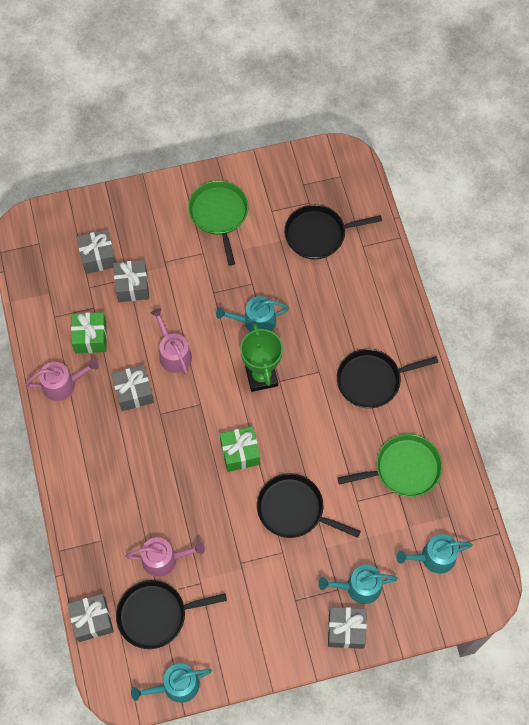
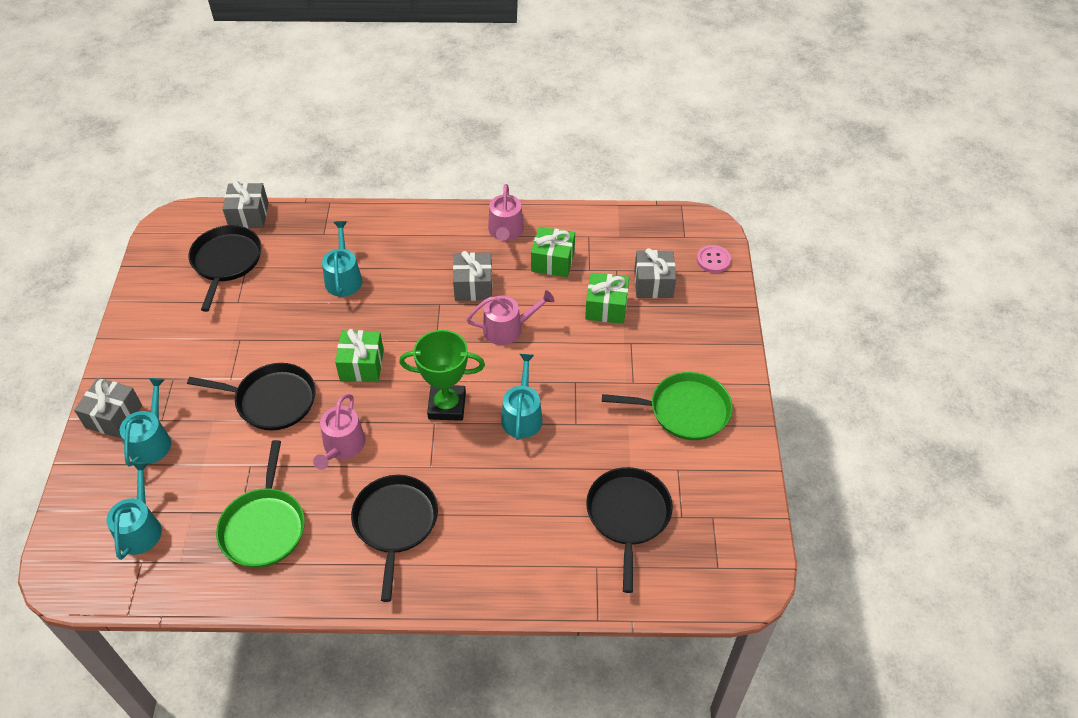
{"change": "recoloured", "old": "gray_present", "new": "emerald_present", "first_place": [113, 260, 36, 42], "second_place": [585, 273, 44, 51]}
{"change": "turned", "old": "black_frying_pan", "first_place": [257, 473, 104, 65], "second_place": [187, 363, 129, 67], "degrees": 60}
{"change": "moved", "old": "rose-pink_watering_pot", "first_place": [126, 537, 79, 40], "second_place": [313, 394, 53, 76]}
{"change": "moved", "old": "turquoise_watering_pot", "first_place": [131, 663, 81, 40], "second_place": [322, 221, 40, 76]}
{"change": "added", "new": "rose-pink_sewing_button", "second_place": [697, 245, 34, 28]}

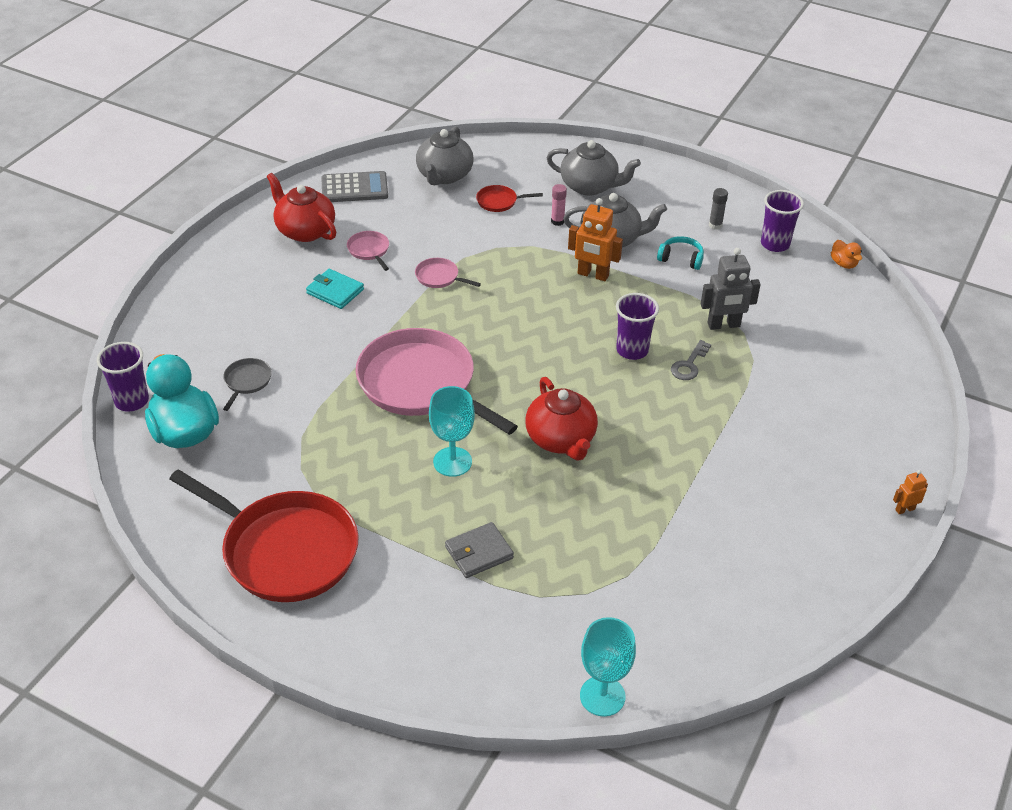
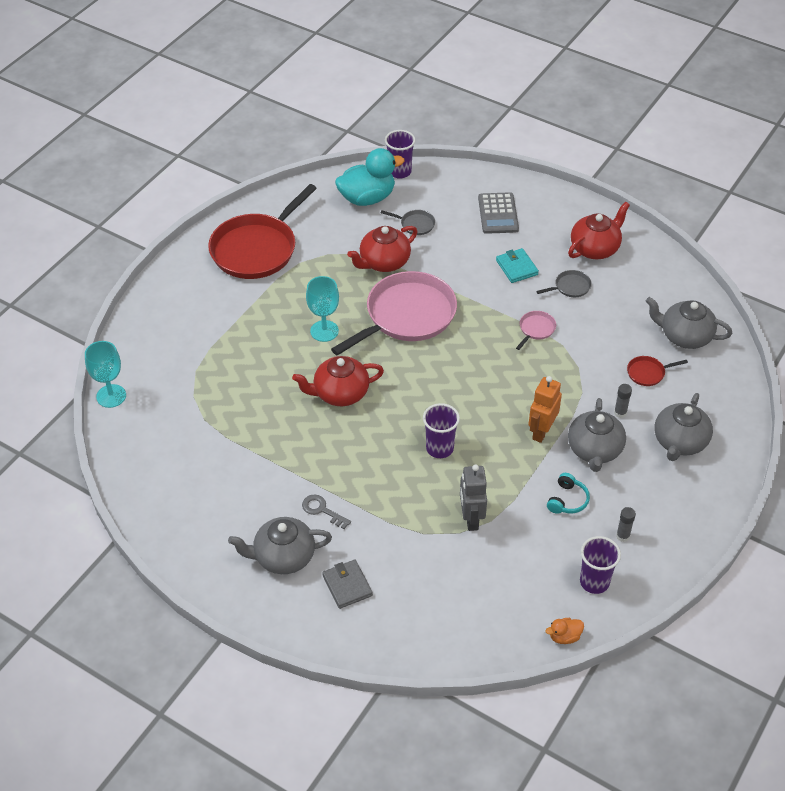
{"change": "moved", "old": "gray_pocket_calculator", "first_place": [321, 171, 67, 31], "second_place": [478, 192, 41, 42]}
{"change": "recoloured", "old": "rose-pink_glue_stick", "new": "gray_glue_stick", "first_place": [551, 184, 16, 42], "second_place": [614, 384, 18, 34]}
{"change": "turned", "old": "scarlet_frying_pan", "first_place": [476, 185, 67, 27], "second_place": [627, 356, 61, 30], "degrees": -105}
{"change": "recoloured", "old": "rose-pink_frying_pan", "new": "gray_frying_pan", "first_place": [347, 231, 42, 40], "second_place": [536, 270, 56, 27]}
{"change": "turned", "old": "turquoise_billfold", "first_place": [306, 269, 58, 40], "second_place": [496, 248, 43, 35], "degrees": -60}
{"change": "moved", "old": "gray_key", "first_place": [671, 340, 40, 40], "second_place": [302, 494, 49, 35]}
{"change": "removed", "old": "orange-coloured_robot_figure", "first_place": [893, 470, 35, 44]}
{"change": "moved", "old": "gray_billfold", "first_place": [445, 522, 69, 56], "second_place": [322, 560, 51, 49]}
{"change": "added", "new": "scarlet_teapot", "second_place": [347, 226, 71, 46]}
{"change": "added", "new": "gray_teapot", "second_place": [228, 517, 104, 57]}

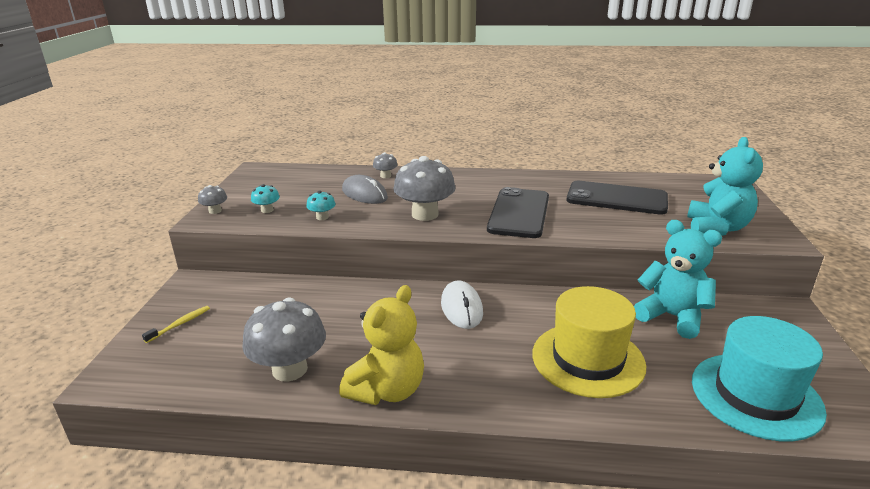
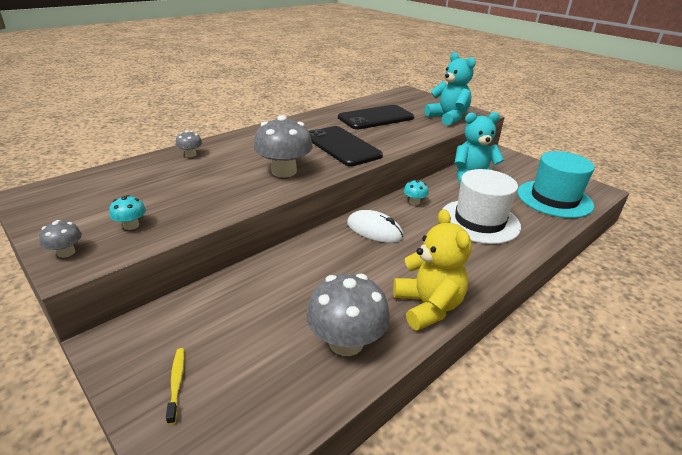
{"change": "removed", "old": "gray_PC_mouse", "first_place": [342, 175, 46, 29]}
{"change": "moved", "old": "turquoise_mushroom", "first_place": [306, 191, 30, 29], "second_place": [404, 180, 25, 25]}
{"change": "recoloured", "old": "yellow_tall_hat", "new": "snow-white_tall_hat", "first_place": [532, 286, 114, 112], "second_place": [443, 169, 78, 75]}

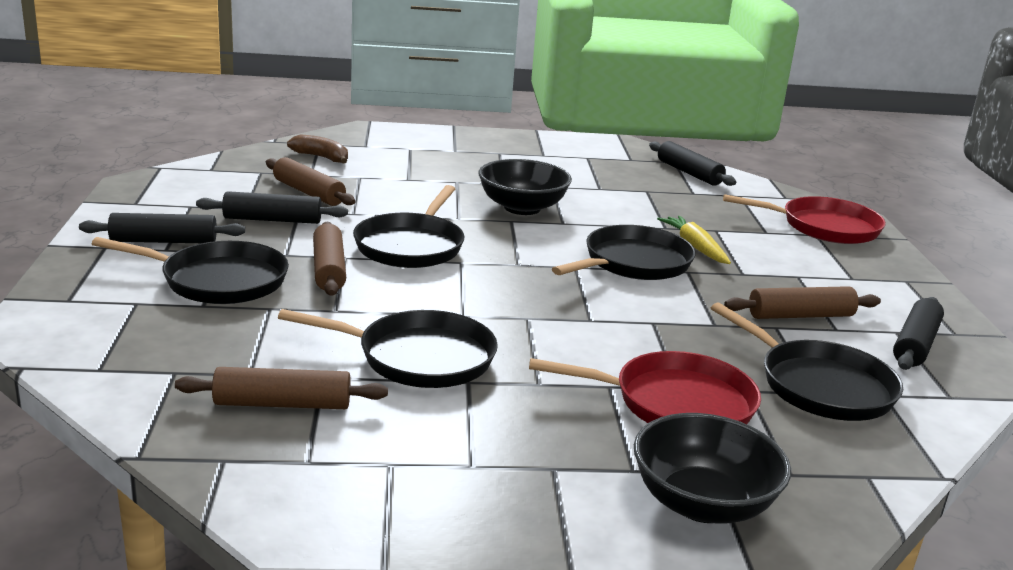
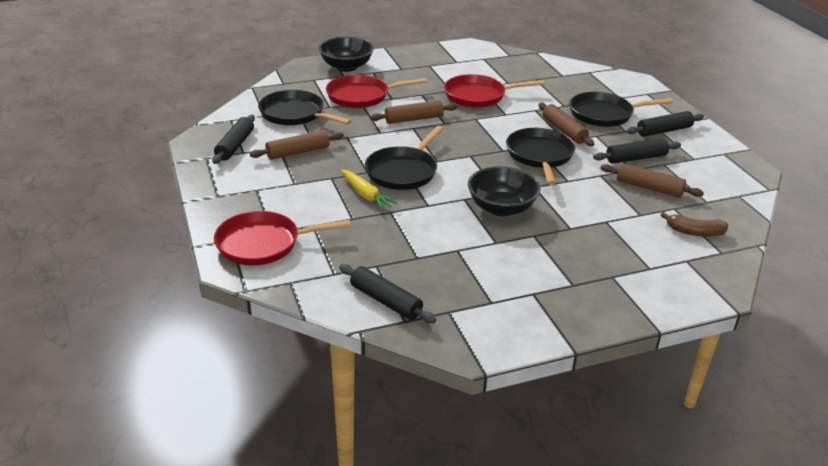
{"change": "recoloured", "old": "black_frying_pan", "new": "scarlet_frying_pan", "first_place": [278, 309, 220, 79], "second_place": [444, 74, 100, 34]}
{"change": "moved", "old": "russet_dough_roller", "first_place": [175, 367, 213, 42], "second_place": [370, 100, 87, 24]}

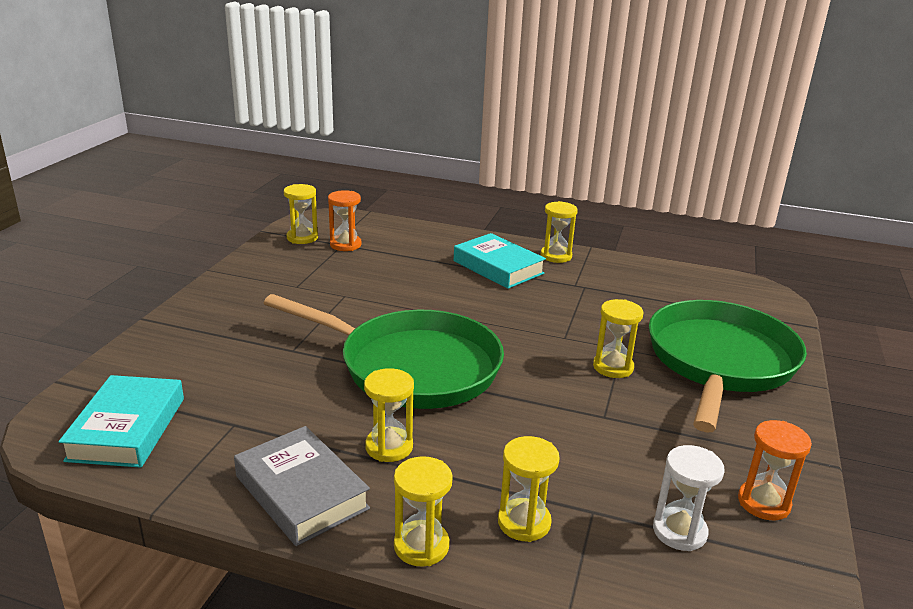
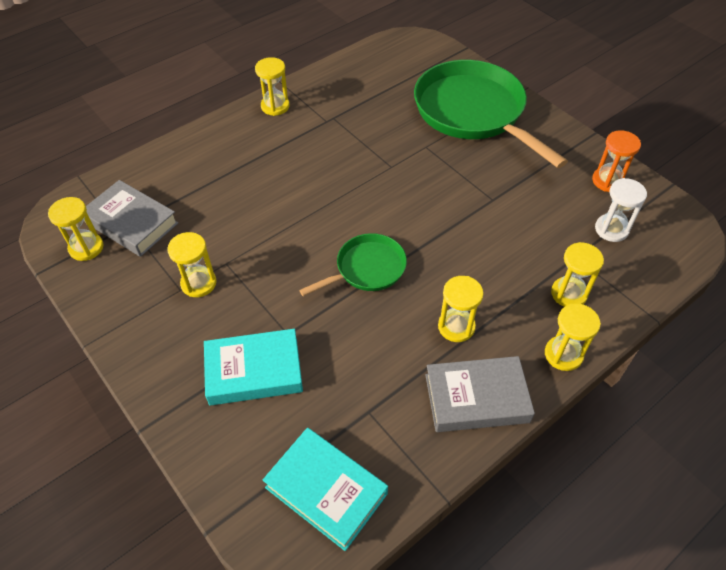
{"change": "replaced", "old": "orange-coloured_sandglass", "new": "gray_hardcover", "first_place": [328, 190, 34, 61], "second_place": [84, 180, 94, 77]}
{"change": "moved", "old": "turquoise_hardcover", "first_place": [454, 233, 92, 56], "second_place": [204, 329, 99, 77]}
{"change": "resized", "old": "emerald_frying_pan", "first_place": [264, 294, 240, 115], "second_place": [299, 233, 108, 63], "factor": 0.52}
{"change": "moved", "old": "yellow_sandglass", "first_place": [593, 299, 50, 79], "second_place": [167, 232, 50, 65]}

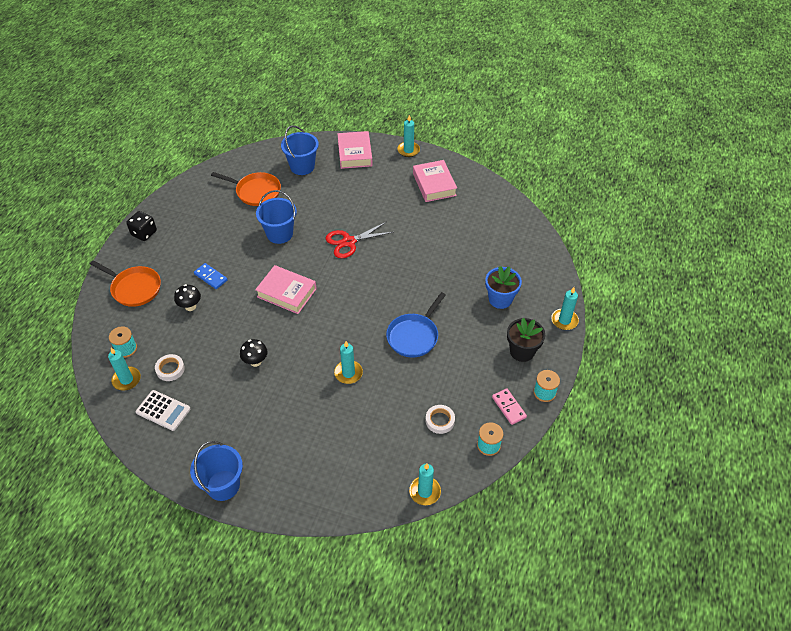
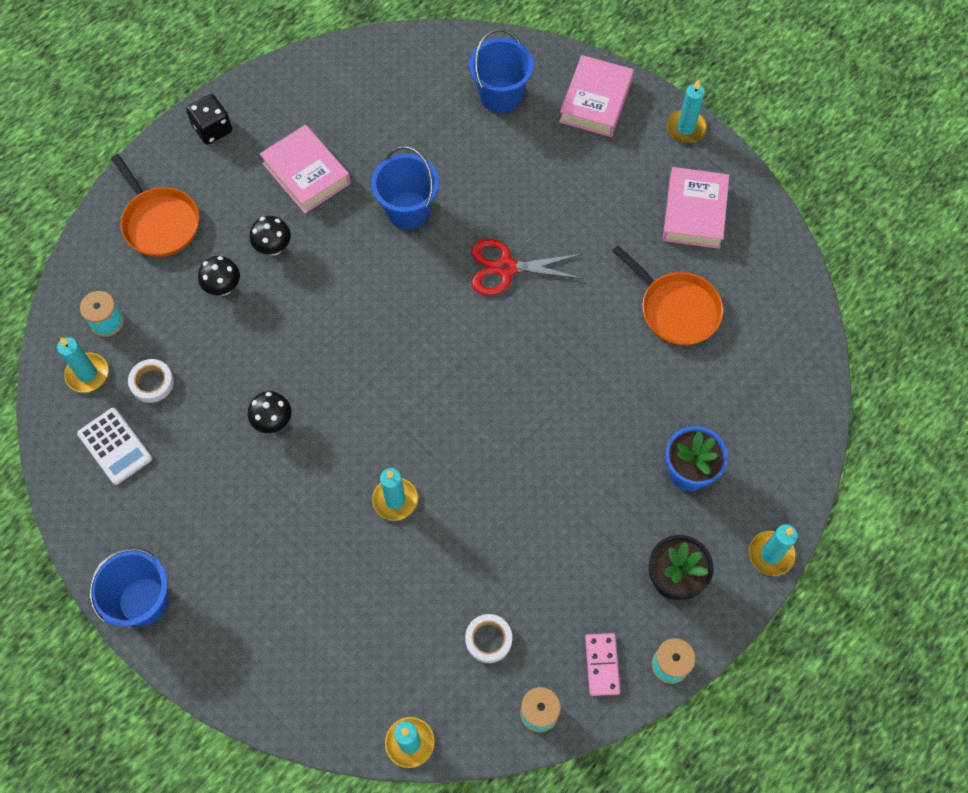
{"change": "moved", "old": "orange-coloured_frying_pan", "first_place": [211, 172, 70, 34], "second_place": [612, 245, 111, 101]}
{"change": "replaced", "old": "cobalt_domino_piece", "new": "black_mushroom", "first_place": [194, 263, 34, 26], "second_place": [250, 216, 41, 40]}
{"change": "moved", "old": "rose-pink_hardcover", "first_place": [255, 265, 62, 49], "second_place": [260, 125, 91, 89]}
{"change": "removed", "old": "cobalt_frying_pan", "first_place": [386, 292, 60, 65]}

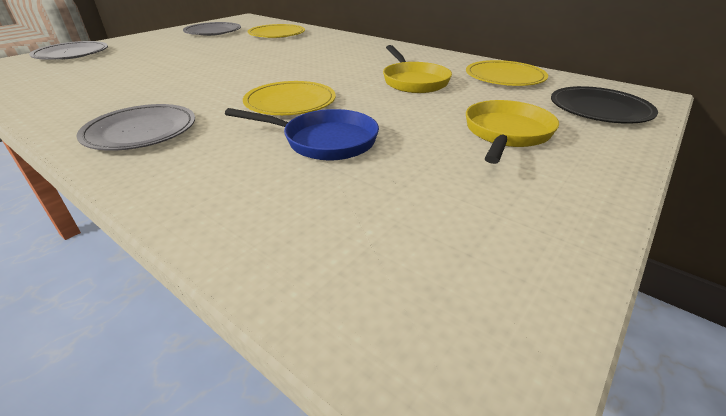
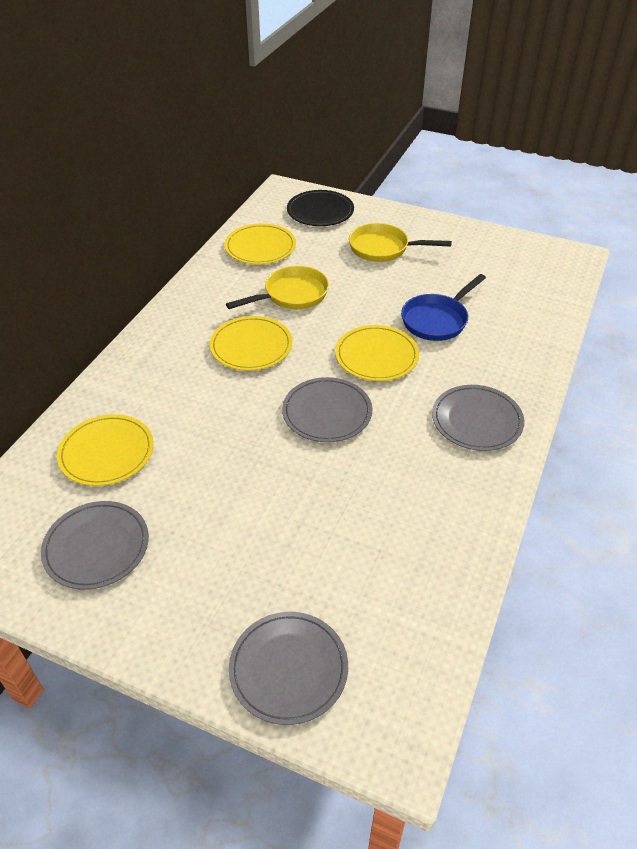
{"change": "turned", "old": "cobalt_frying_pan", "first_place": [225, 108, 154, 52], "second_place": [401, 274, 85, 67], "degrees": -135}
{"change": "added", "new": "yellow_flat_dish", "second_place": [210, 316, 83, 55]}
{"change": "added", "new": "gray_flat_dish", "second_place": [282, 377, 90, 65]}

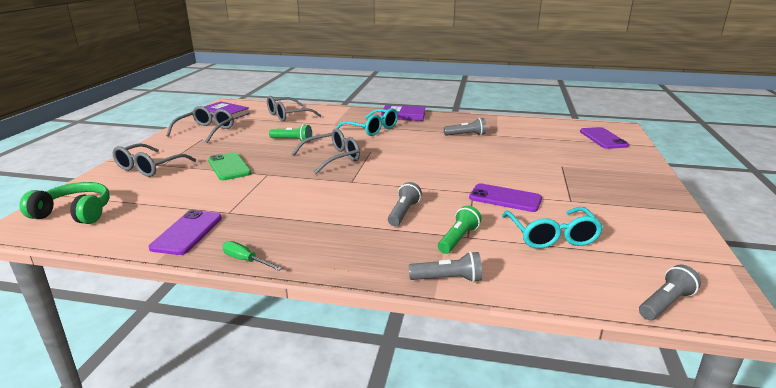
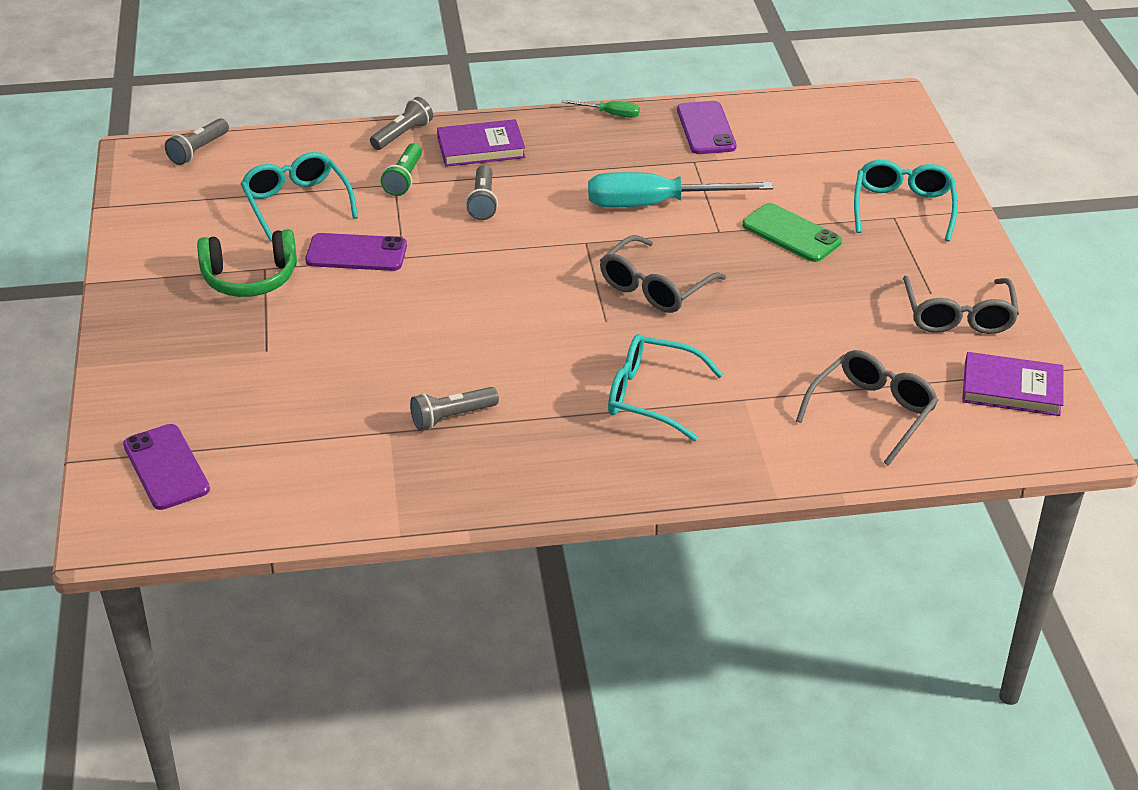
{"change": "moved", "old": "violet_hardcover", "first_place": [381, 105, 45, 16], "second_place": [437, 119, 88, 48]}
{"change": "removed", "old": "emerald_torch", "first_place": [269, 124, 43, 18]}
{"change": "recoloured", "old": "gray_spectacles", "new": "turquoise_spectacles", "first_place": [112, 143, 84, 34], "second_place": [854, 160, 104, 81]}
{"change": "moved", "old": "emerald_headphones", "first_place": [20, 182, 90, 42], "second_place": [197, 229, 100, 68]}
{"change": "turned", "old": "gray_torch", "first_place": [409, 251, 73, 31], "second_place": [370, 97, 63, 53], "degrees": 150}
{"change": "added", "new": "turquoise_hand_screwdriver", "second_place": [588, 172, 185, 36]}

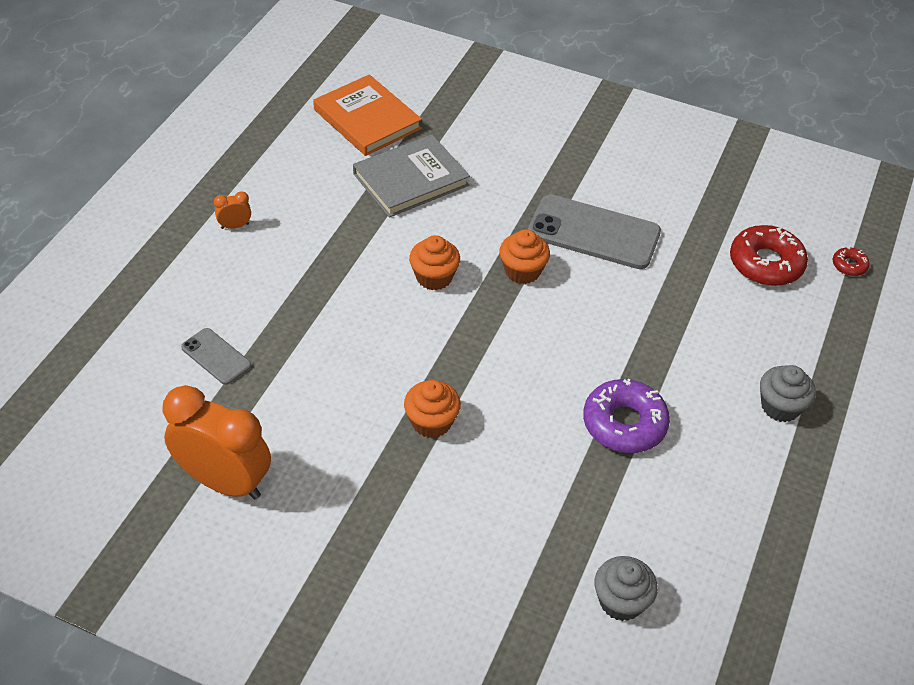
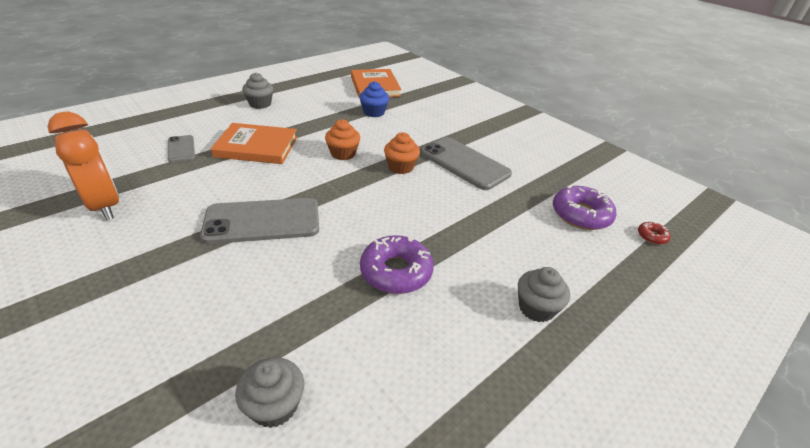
{"change": "replaced", "old": "gray_hardcover", "new": "cobalt_fairy_cake", "first_place": [353, 134, 117, 83], "second_place": [359, 81, 30, 36]}
{"change": "replaced", "old": "orange-coloured_bedside_clock", "new": "gray_fairy_cake", "first_place": [214, 191, 37, 38], "second_place": [242, 72, 32, 37]}
{"change": "recoloured", "old": "scarlet_doughnut", "new": "violet_doughnut", "first_place": [730, 225, 78, 61], "second_place": [553, 186, 63, 44]}
{"change": "replaced", "old": "orange-coloured_fairy_cake", "new": "gray_mobile_phone", "first_place": [404, 380, 57, 58], "second_place": [200, 198, 119, 46]}
{"change": "added", "new": "orange-coloured_hardcover", "second_place": [211, 123, 86, 41]}

